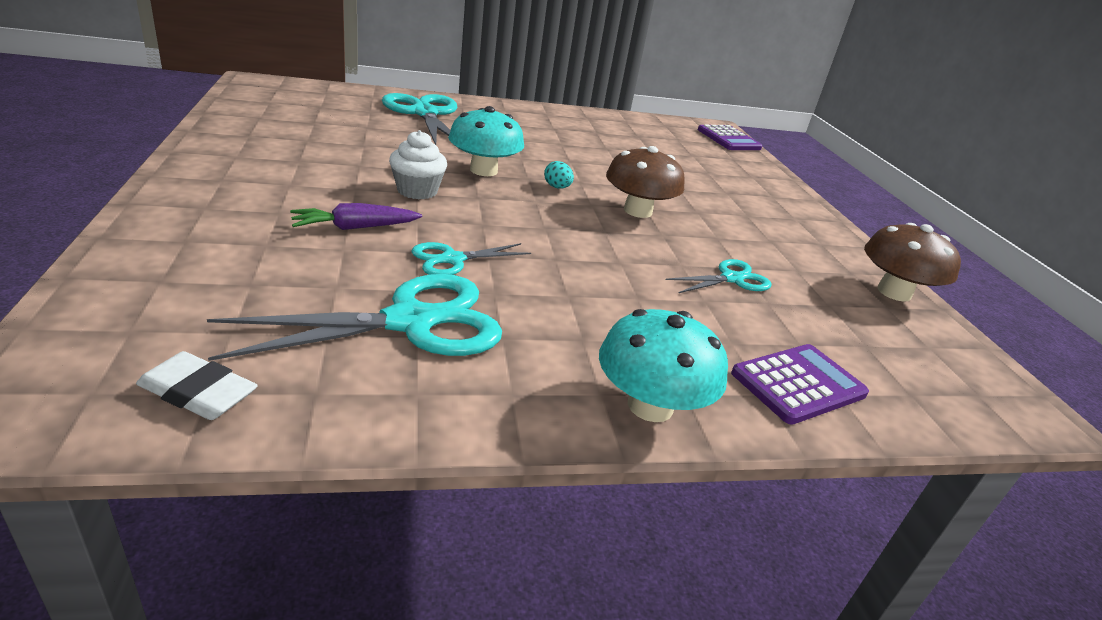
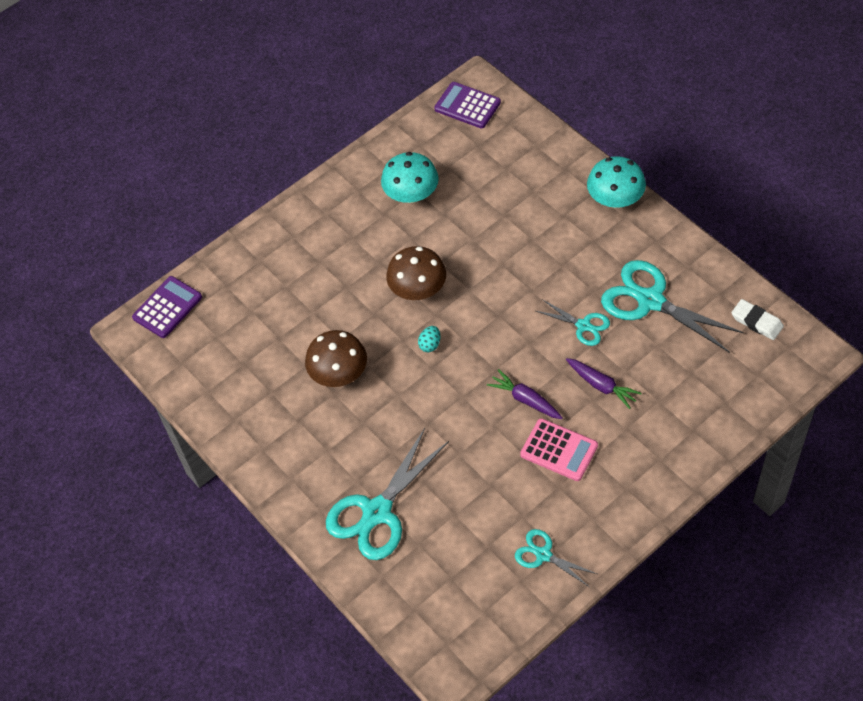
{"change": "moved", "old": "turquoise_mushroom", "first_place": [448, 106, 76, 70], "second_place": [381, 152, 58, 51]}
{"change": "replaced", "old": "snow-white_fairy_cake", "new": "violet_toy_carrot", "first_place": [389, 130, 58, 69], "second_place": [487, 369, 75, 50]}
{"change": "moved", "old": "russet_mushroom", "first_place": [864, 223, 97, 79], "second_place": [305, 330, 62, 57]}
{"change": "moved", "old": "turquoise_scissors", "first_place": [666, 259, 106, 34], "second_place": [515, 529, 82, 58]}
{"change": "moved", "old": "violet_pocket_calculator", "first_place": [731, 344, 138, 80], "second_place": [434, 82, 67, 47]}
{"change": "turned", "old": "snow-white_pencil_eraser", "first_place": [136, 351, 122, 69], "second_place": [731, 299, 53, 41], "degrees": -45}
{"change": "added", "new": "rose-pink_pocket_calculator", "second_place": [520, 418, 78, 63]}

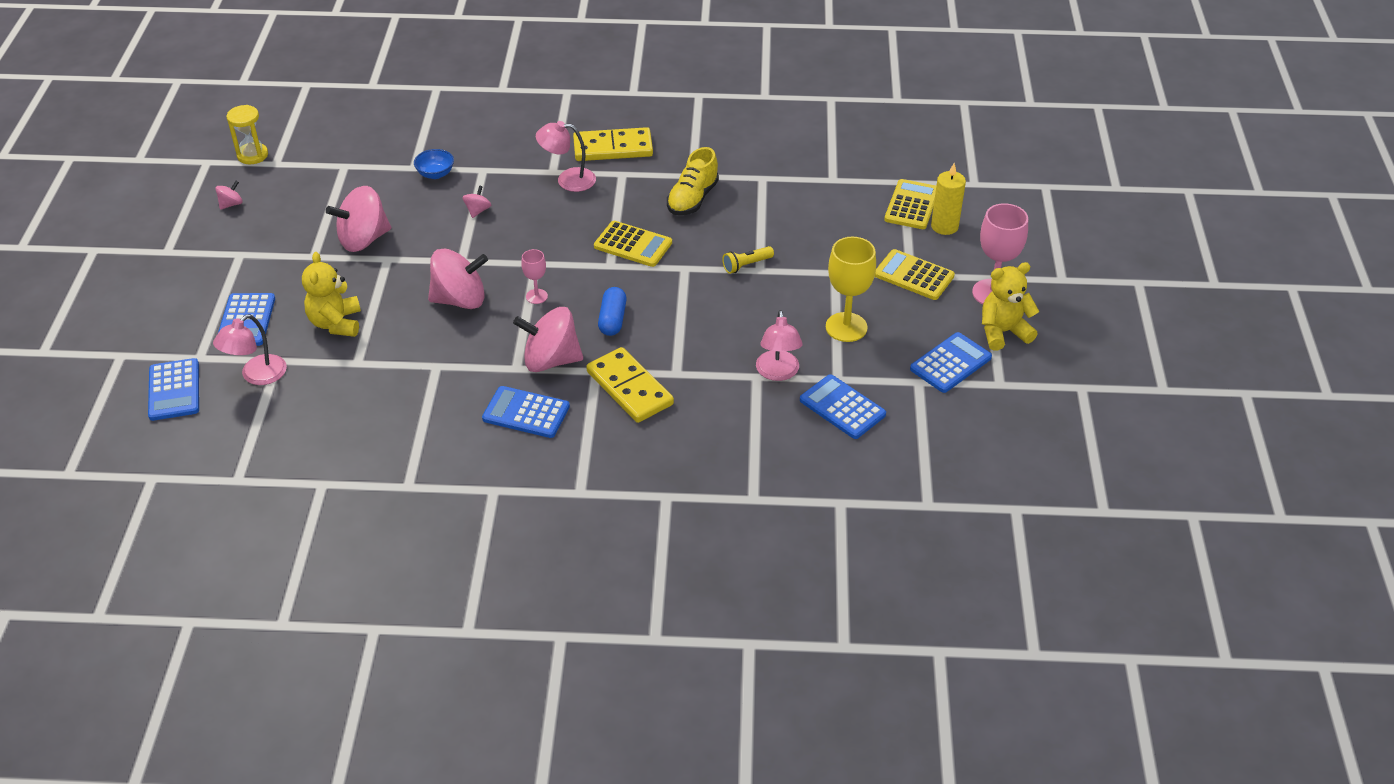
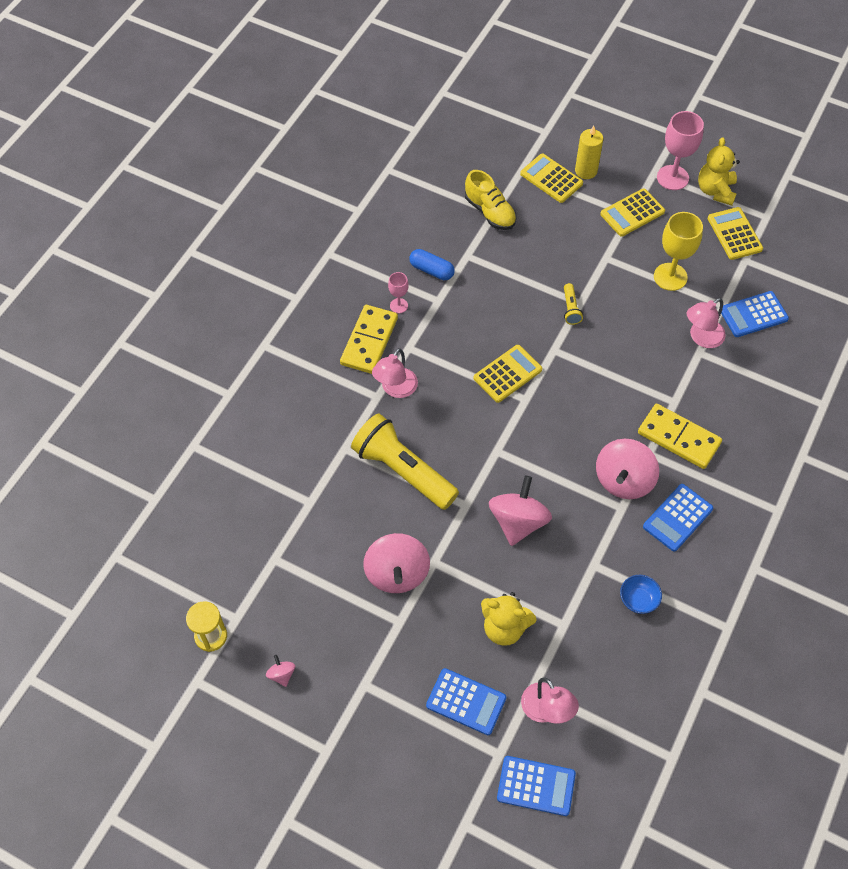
{"change": "moved", "old": "yellow_shoe", "first_place": [667, 147, 52, 68], "second_place": [465, 170, 52, 60]}
{"change": "moved", "old": "cobalt_deep_dish", "first_place": [414, 149, 40, 30], "second_place": [620, 575, 42, 39]}
{"change": "replaced", "old": "rose-pink_spinning_top", "new": "yellow_torch", "first_place": [462, 186, 29, 32], "second_place": [351, 413, 108, 97]}
{"change": "moved", "old": "rose-pink_goblet", "first_place": [521, 249, 27, 55], "second_place": [388, 272, 21, 41]}
{"change": "moved", "old": "cobalt_capsule", "first_place": [598, 287, 29, 49], "second_place": [409, 249, 46, 31]}
{"change": "turned", "old": "rose-pink_desk_lamp", "first_place": [756, 310, 47, 71], "second_place": [687, 298, 39, 50], "degrees": 120}
{"change": "recoloured", "old": "cobalt_pocket_calculator", "new": "yellow_pocket_calculator", "first_place": [910, 332, 82, 61], "second_place": [708, 207, 55, 53]}
{"change": "turned", "old": "yellow_domino_piece", "first_place": [586, 347, 88, 76], "second_place": [638, 404, 84, 65], "degrees": 45}

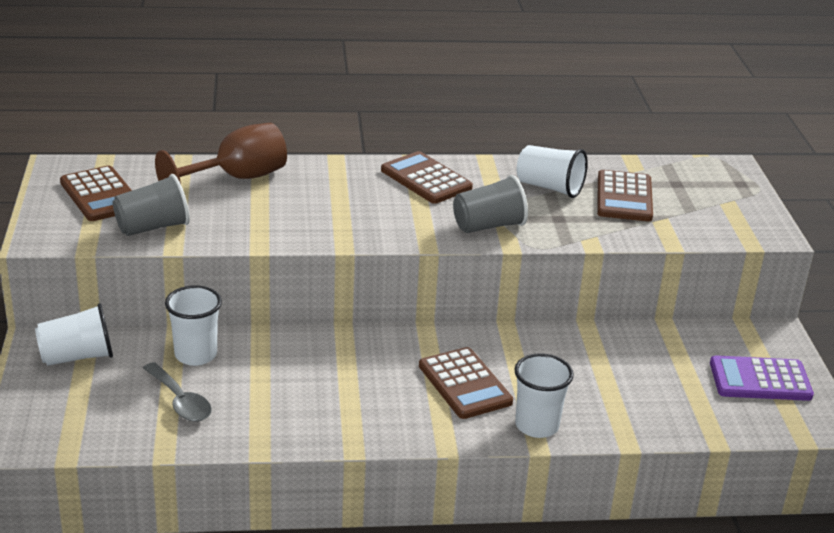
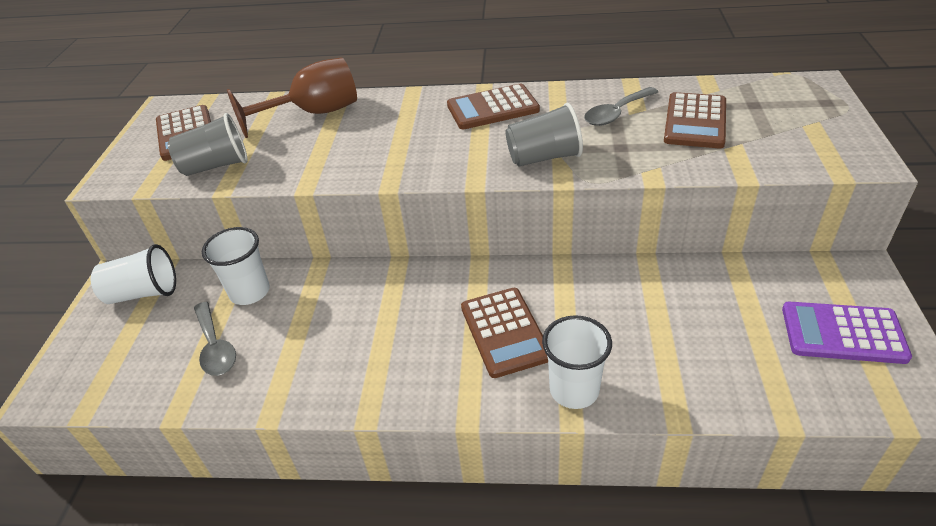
{"change": "replaced", "old": "snow-white_tumbler", "new": "gray_tablespoon", "first_place": [517, 145, 71, 53], "second_place": [584, 87, 74, 39]}
{"change": "turned", "old": "russet_pocket_calculator", "first_place": [381, 151, 92, 53], "second_place": [447, 84, 93, 45], "degrees": -75}

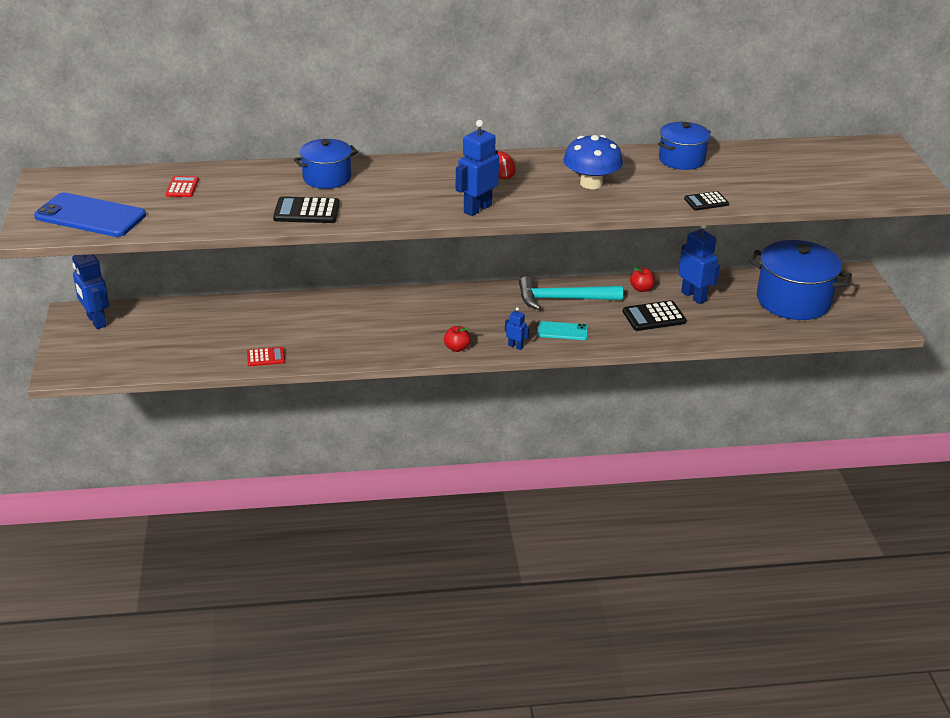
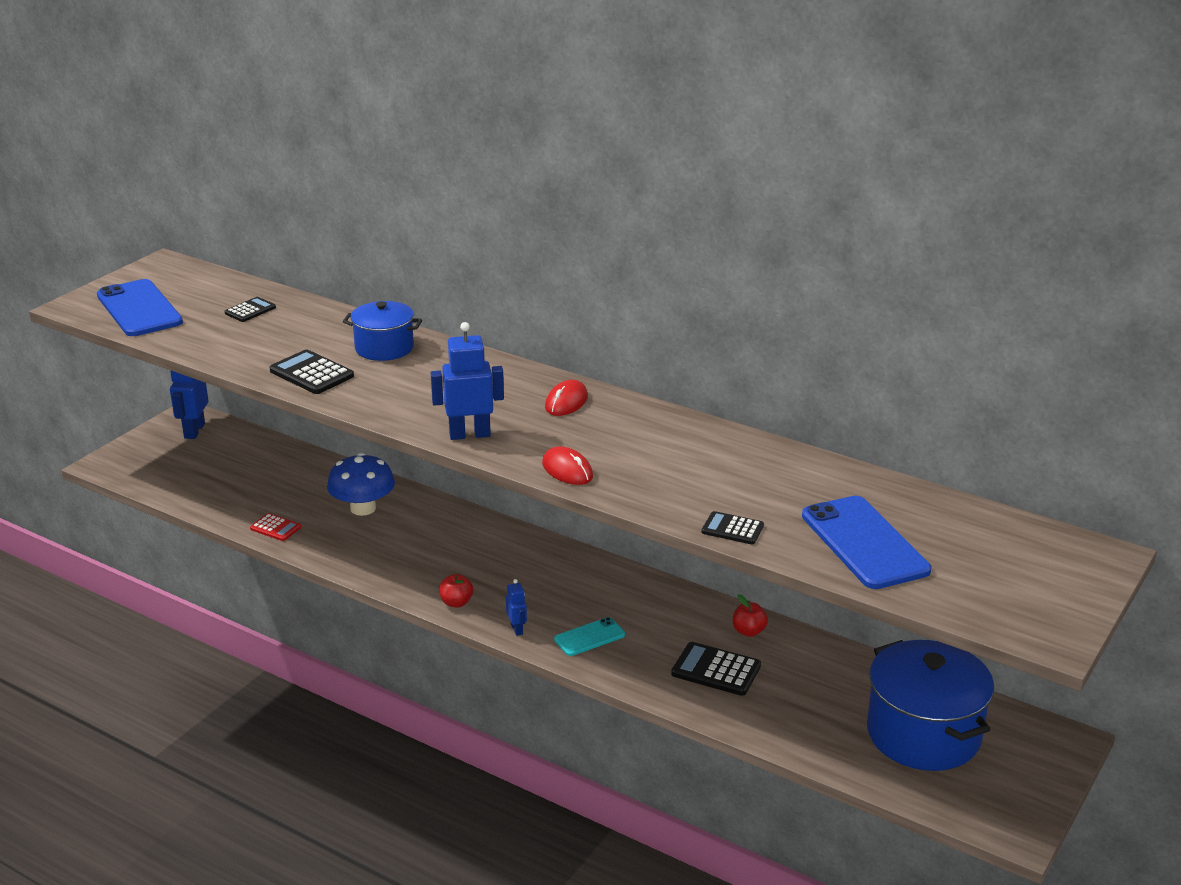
{"change": "removed", "old": "cobalt_pot", "first_place": [658, 122, 53, 48]}
{"change": "moved", "old": "cobalt_mushroom", "first_place": [563, 135, 60, 54], "second_place": [327, 453, 68, 63]}
{"change": "recoloured", "old": "scarlet_pocket_calculator", "new": "black_pocket_calculator", "first_place": [166, 176, 33, 21], "second_place": [224, 297, 52, 25]}
{"change": "removed", "old": "cobalt_robot_figure", "first_place": [679, 226, 41, 78]}
{"change": "removed", "old": "turquoise_claw_hammer", "first_place": [519, 276, 104, 34]}
{"change": "turned", "old": "turquoise_mobile_phone", "first_place": [538, 321, 50, 19], "second_place": [554, 617, 71, 39], "degrees": -75}
{"change": "added", "new": "scarlet_PC_mouse", "second_place": [542, 446, 51, 39]}
{"change": "added", "new": "cobalt_mobile_phone", "second_place": [802, 496, 129, 93]}

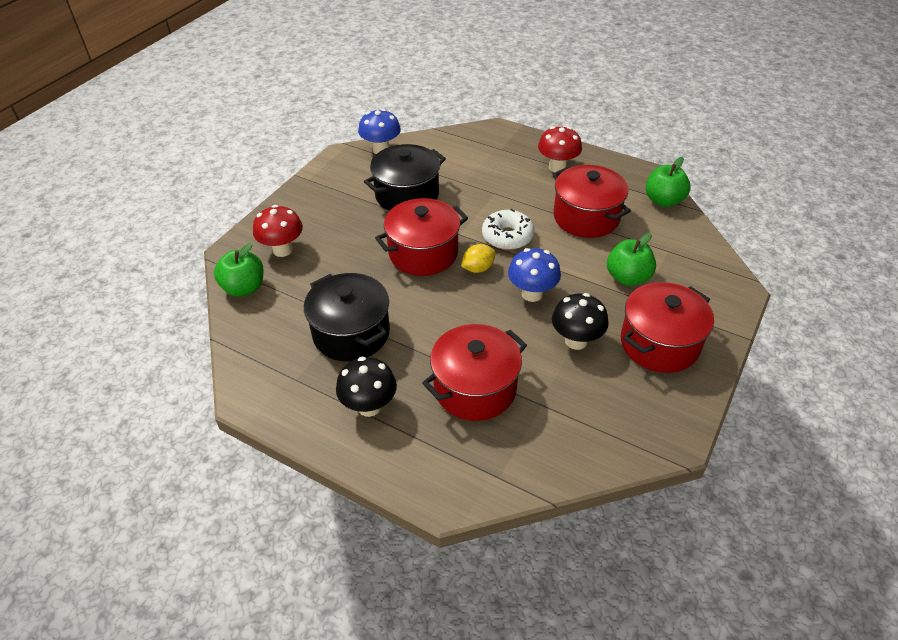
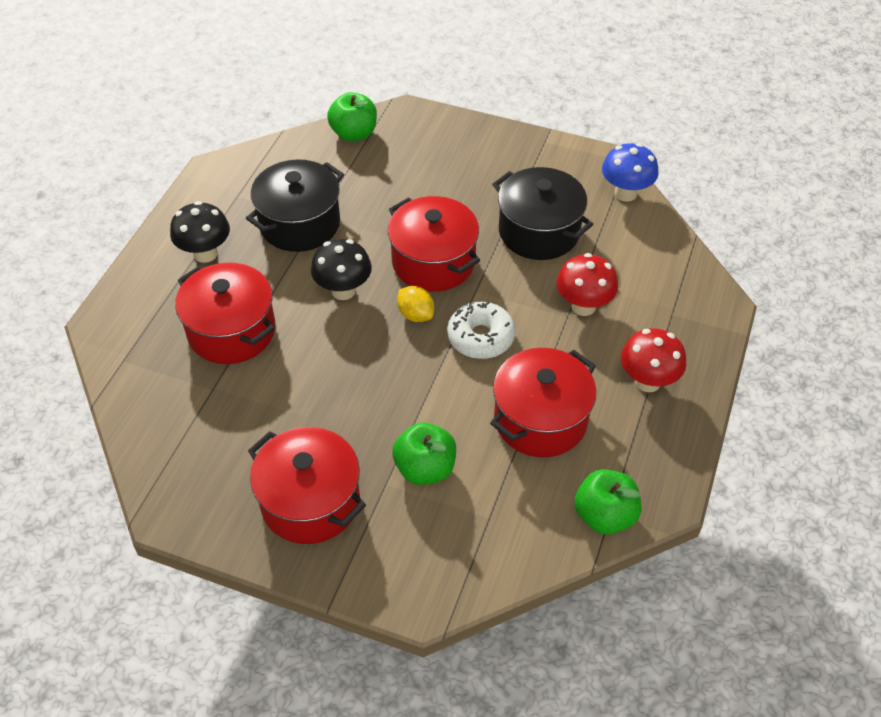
{"change": "moved", "old": "scarlet_mushroom", "first_place": [253, 205, 50, 52], "second_place": [556, 253, 62, 63]}
{"change": "removed", "old": "cobalt_mushroom", "first_place": [508, 248, 53, 54]}
{"change": "moved", "old": "black_mushroom", "first_place": [552, 293, 57, 57], "second_place": [311, 239, 61, 61]}

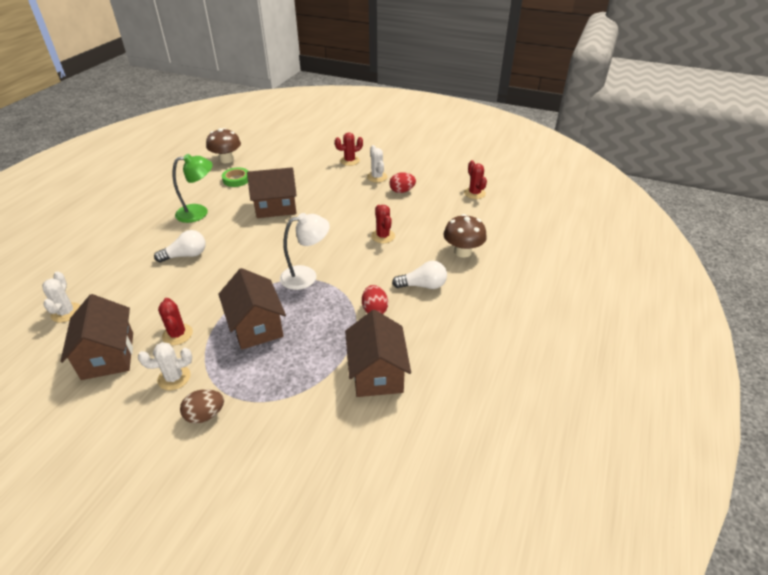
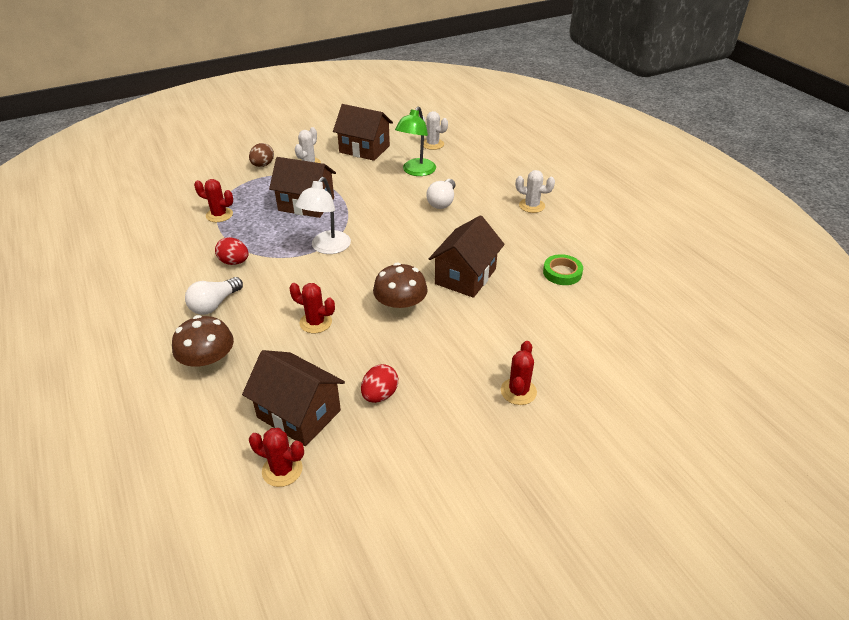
{"change": "moved", "old": "russet_mushroom", "first_place": [206, 128, 35, 35], "second_place": [373, 263, 55, 54]}
{"change": "moved", "old": "snow-white_saguaro_cactus", "first_place": [367, 145, 21, 37], "second_place": [516, 170, 39, 43]}
{"change": "moved", "old": "emerald_desk_lamp", "first_place": [173, 154, 40, 69], "second_place": [395, 107, 41, 69]}
{"change": "moved", "old": "scarlet_saguaro_cactus", "first_place": [158, 298, 35, 47], "second_place": [194, 179, 39, 43]}
{"change": "moved", "old": "russet_toy_house", "first_place": [345, 310, 66, 87], "second_place": [242, 350, 103, 96]}

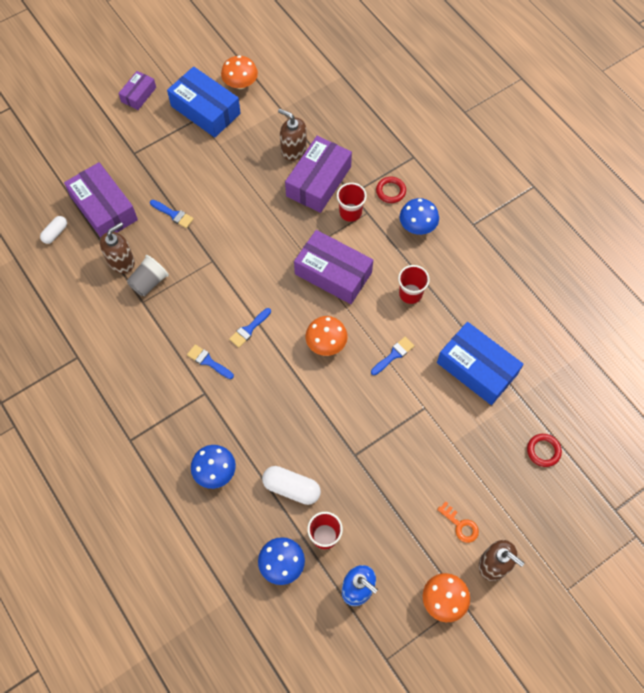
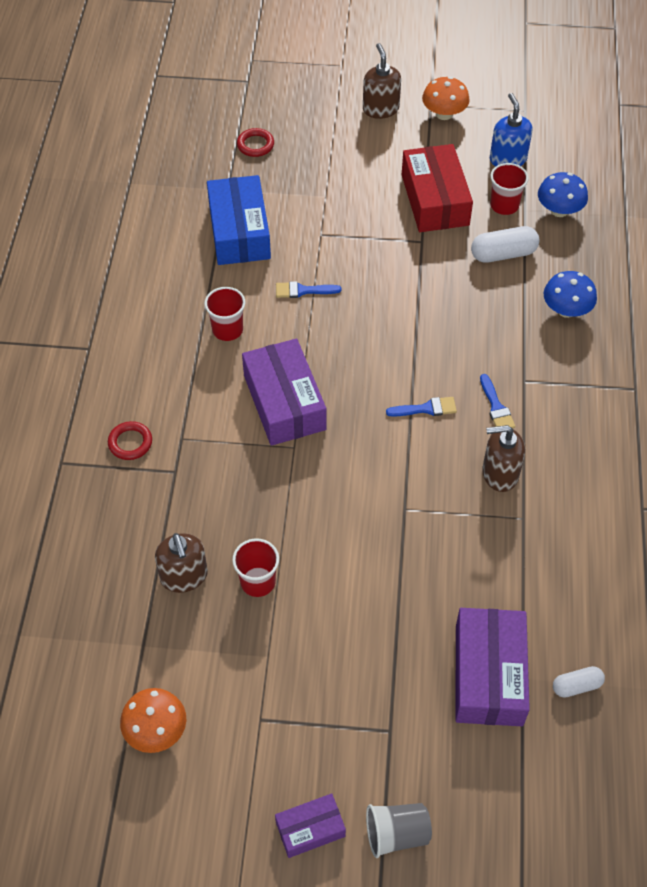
{"change": "removed", "old": "cobalt_box", "first_place": [167, 66, 74, 71]}
{"change": "removed", "old": "violet_box", "first_place": [285, 136, 67, 77]}
{"change": "moved", "old": "scarlet_tumbler", "first_place": [337, 183, 30, 39], "second_place": [232, 539, 47, 58]}
{"change": "removed", "old": "cobalt_mushroom", "first_place": [400, 198, 39, 37]}
{"change": "removed", "old": "cobalt_brush", "first_place": [150, 200, 44, 28]}
{"change": "moved", "old": "russet_soap_pump", "first_place": [100, 222, 35, 52], "second_place": [482, 425, 43, 67]}
{"change": "moved", "old": "gray_tumbler", "first_place": [127, 255, 42, 41], "second_place": [366, 803, 66, 55]}
{"change": "removed", "old": "orange-coloured_mushroom", "first_place": [305, 316, 43, 40]}
{"change": "turned", "old": "snow-white_capsule", "first_place": [262, 466, 59, 39], "second_place": [471, 226, 69, 37], "degrees": -75}
{"change": "removed", "old": "orange-coloured_key", "first_place": [437, 501, 42, 42]}
{"change": "added", "new": "scarlet_box", "second_place": [402, 144, 71, 88]}

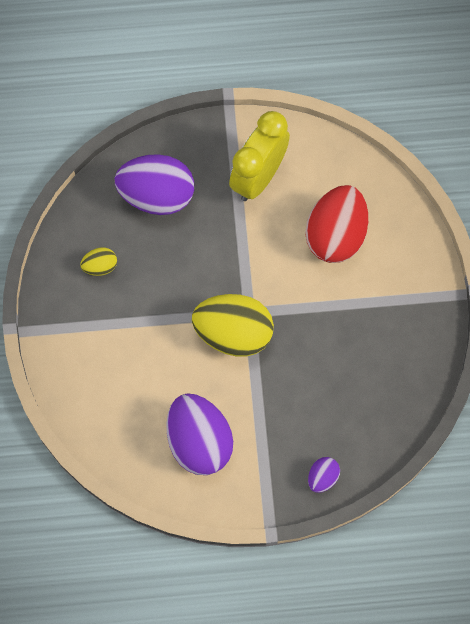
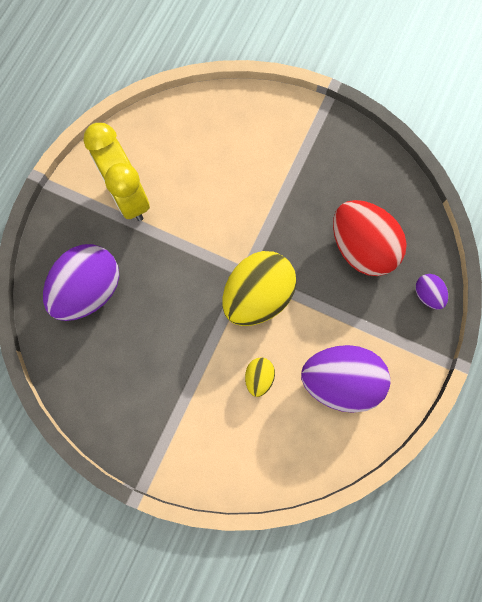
{"change": "moved", "old": "scarlet_toy_egg", "first_place": [305, 185, 63, 78], "second_place": [333, 200, 74, 76]}
{"change": "moved", "old": "yellow_toy_egg", "first_place": [80, 247, 37, 29], "second_place": [245, 357, 30, 40]}

